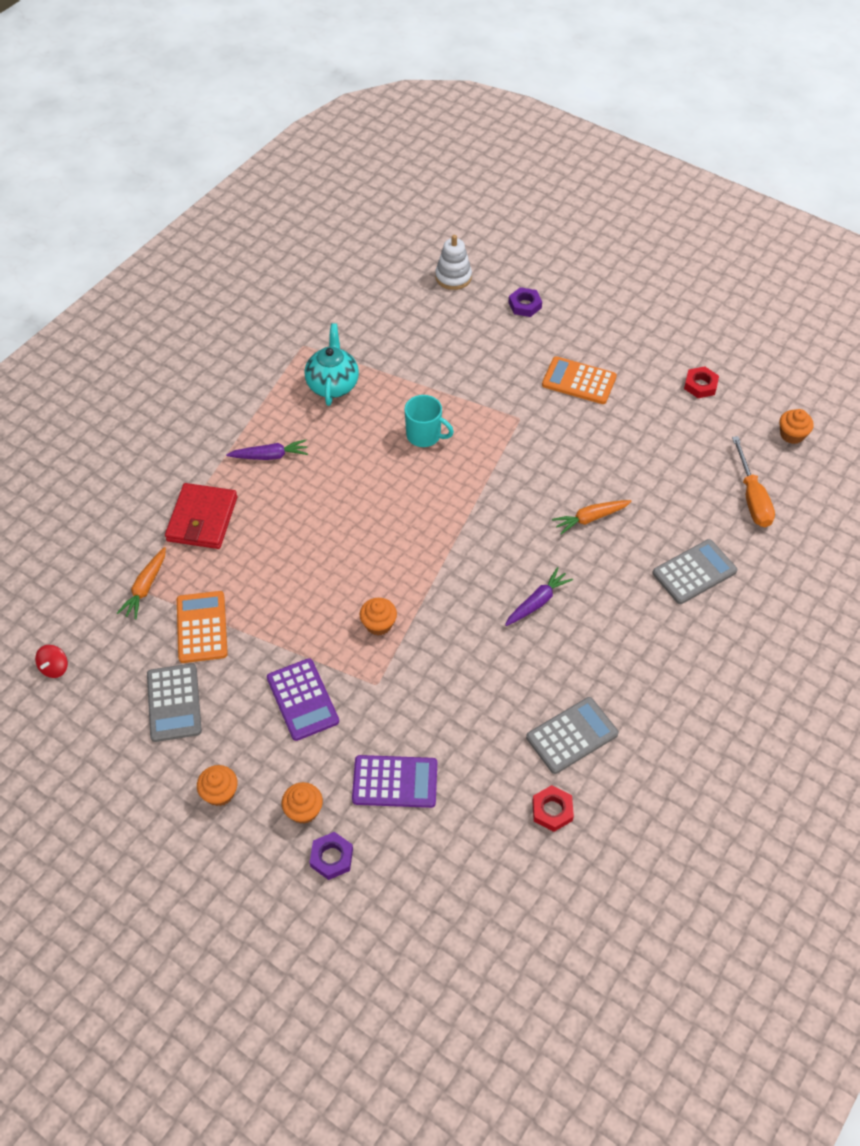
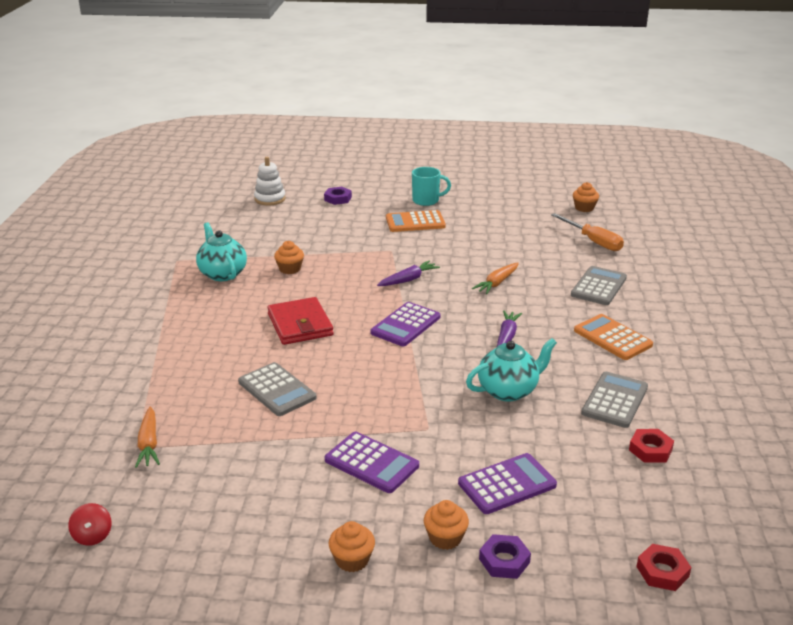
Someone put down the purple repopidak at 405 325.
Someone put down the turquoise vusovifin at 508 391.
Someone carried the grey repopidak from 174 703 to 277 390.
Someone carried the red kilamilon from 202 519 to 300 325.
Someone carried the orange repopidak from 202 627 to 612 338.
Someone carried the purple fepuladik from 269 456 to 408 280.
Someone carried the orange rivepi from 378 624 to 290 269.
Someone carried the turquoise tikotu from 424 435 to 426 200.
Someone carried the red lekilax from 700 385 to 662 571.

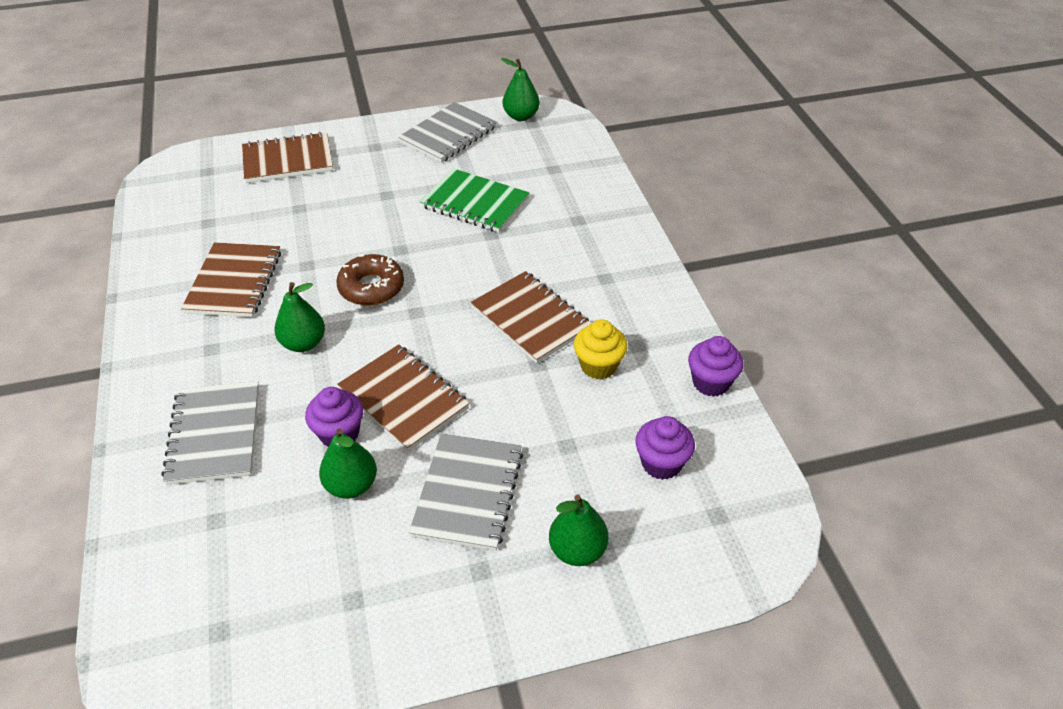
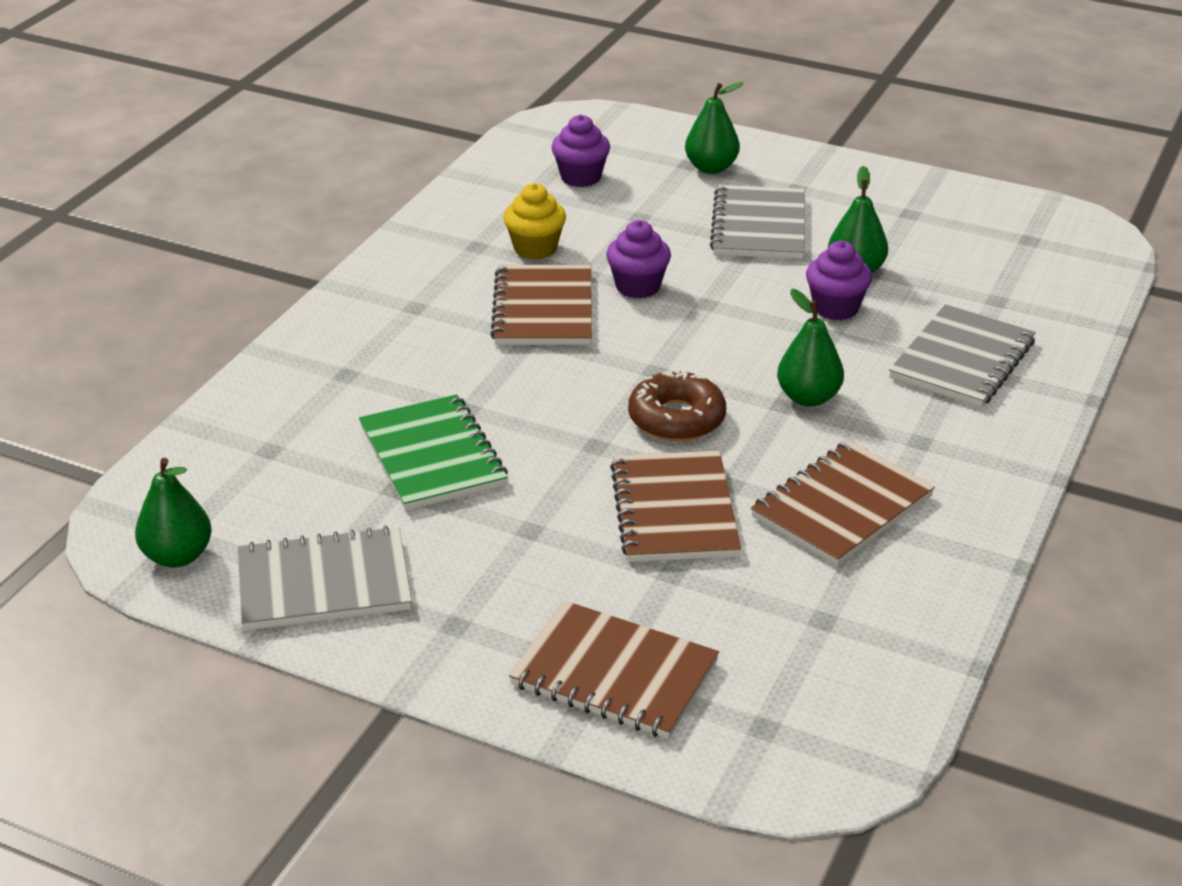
Someone carried the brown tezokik from 403 399 to 674 510.
Someone carried the purple rivepi from 711 382 to 638 287.
Someone rotated the grey tezokik at 468 493 by 45 degrees counterclockwise.

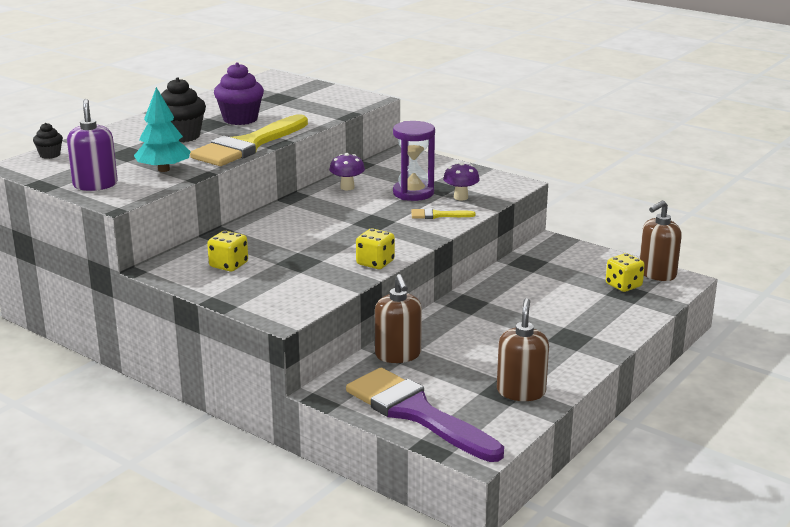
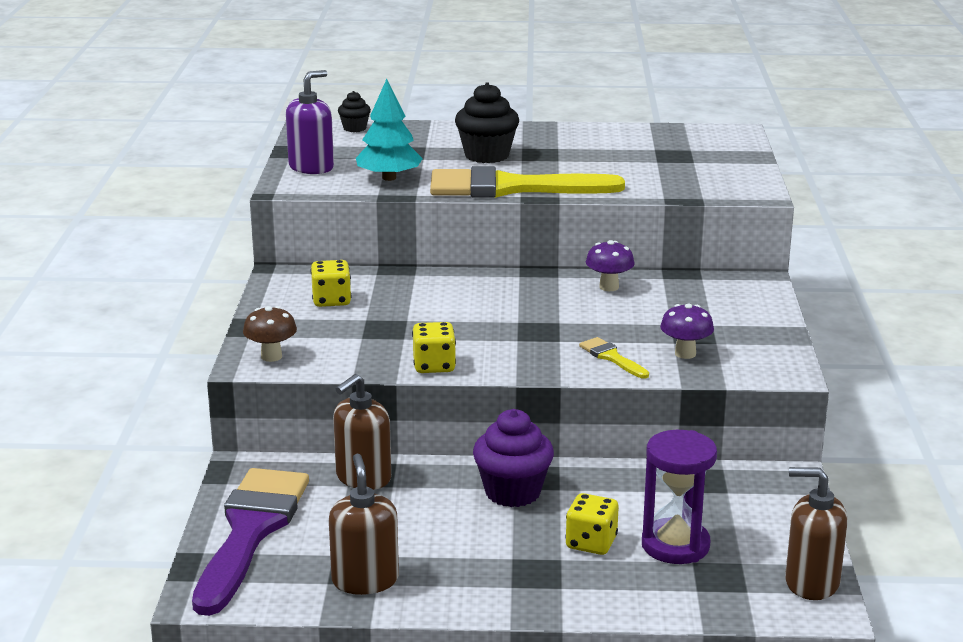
Someone put down the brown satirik at 271 356.
Someone carried the purple rivepi from 240 119 to 513 492.
Someone carried the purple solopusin from 413 193 to 675 545.
Someone carried the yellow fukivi from 623 285 to 591 543.
Someone rotated the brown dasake at 521 392 by 75 degrees counterclockwise.

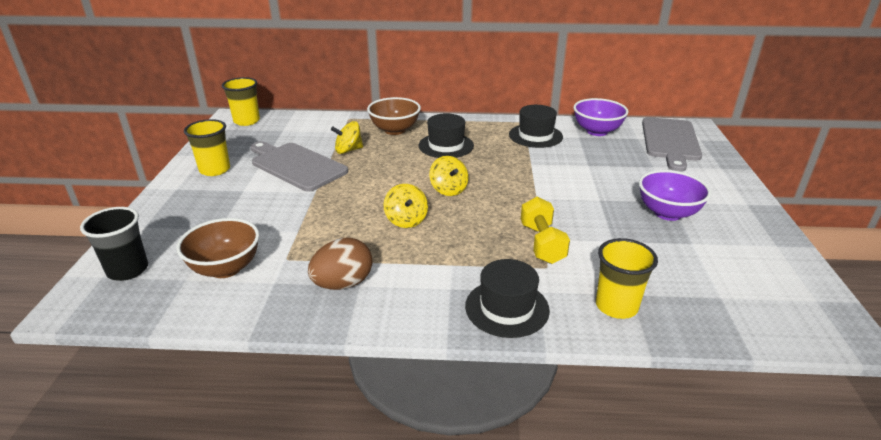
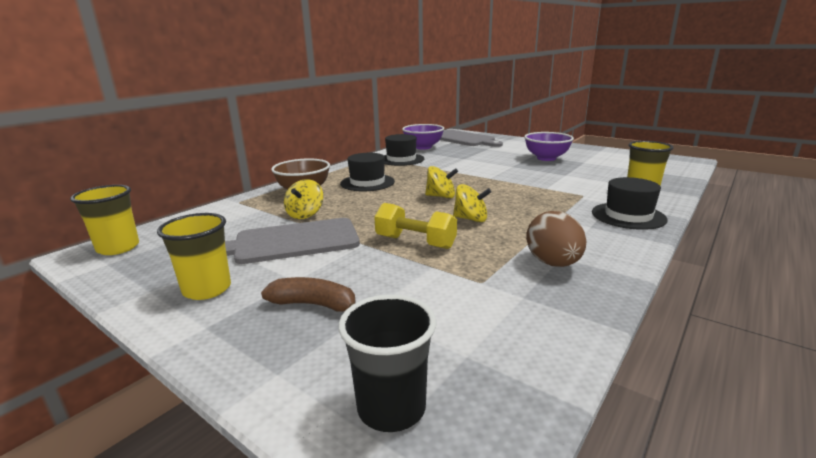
Someone took away the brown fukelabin at 225 268.
Someone put down the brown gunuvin at 314 305.
Someone carried the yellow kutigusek from 542 243 to 415 242.

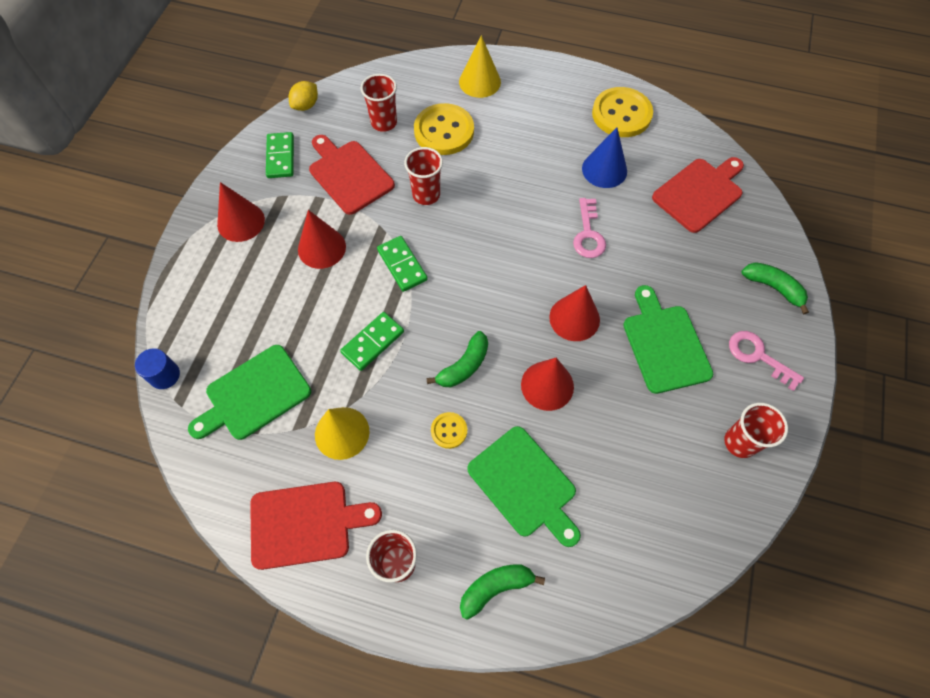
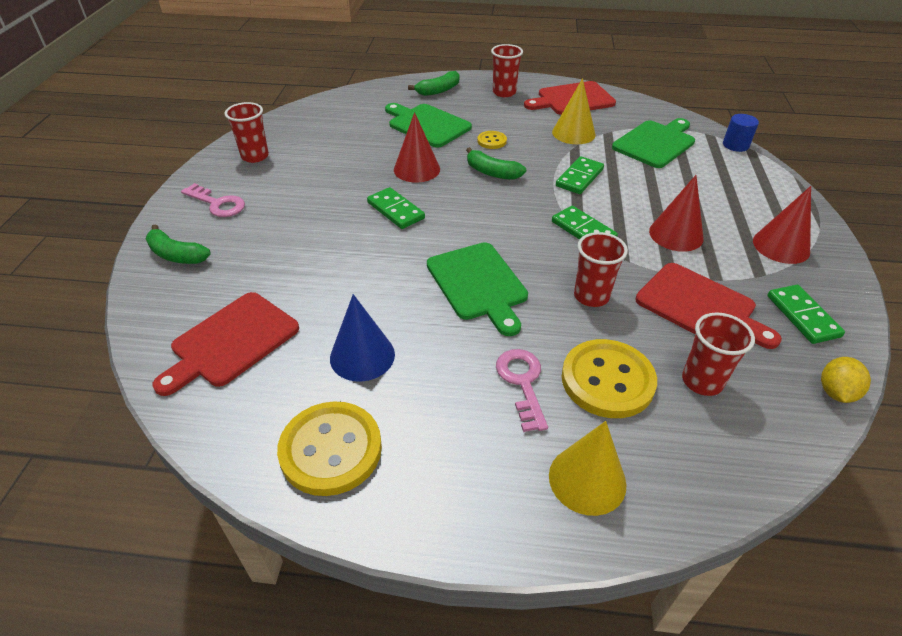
Someone carried the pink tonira from 588 234 to 522 383.
Someone carried the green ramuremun from 664 344 to 478 284.
Someone swapped the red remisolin at 574 318 for the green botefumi at 395 210.
Someone rotated the green gunuvin at 464 366 by 90 degrees counterclockwise.

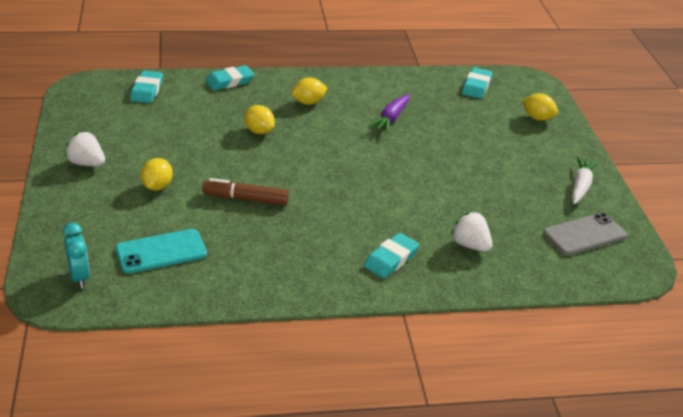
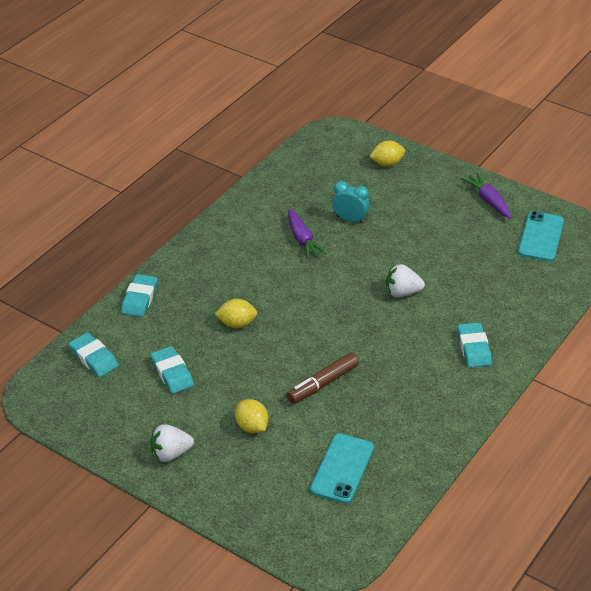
Someone took away the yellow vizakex at 308 102.
Someone carried the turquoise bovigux from 79 277 to 350 219.
Someone carried the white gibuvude from 470 245 to 402 292.
Someone carried the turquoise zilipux from 476 86 to 172 373.
Someone repainted the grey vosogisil at 584 235, which became the turquoise vosogisil at 541 237.
Someone repainted the white fepuladik at 580 186, which became the purple fepuladik at 488 201.

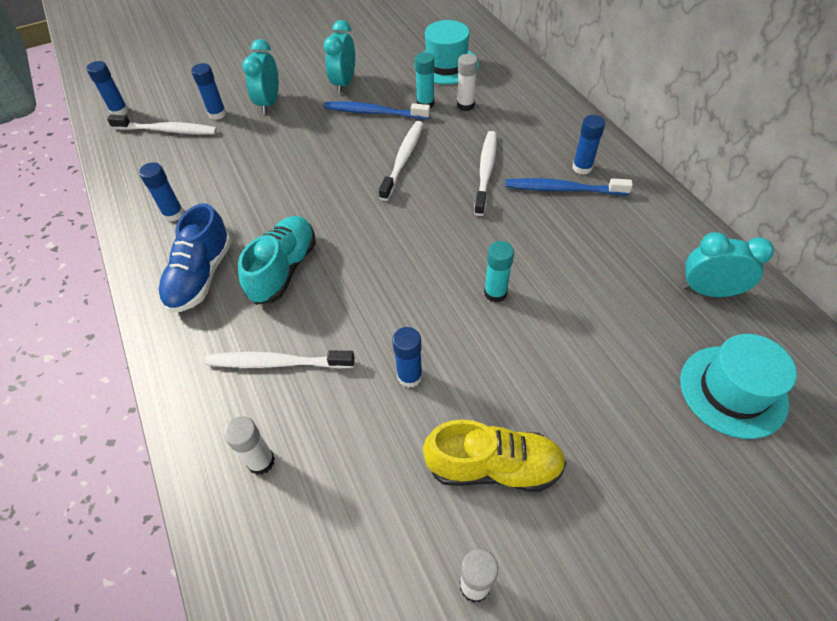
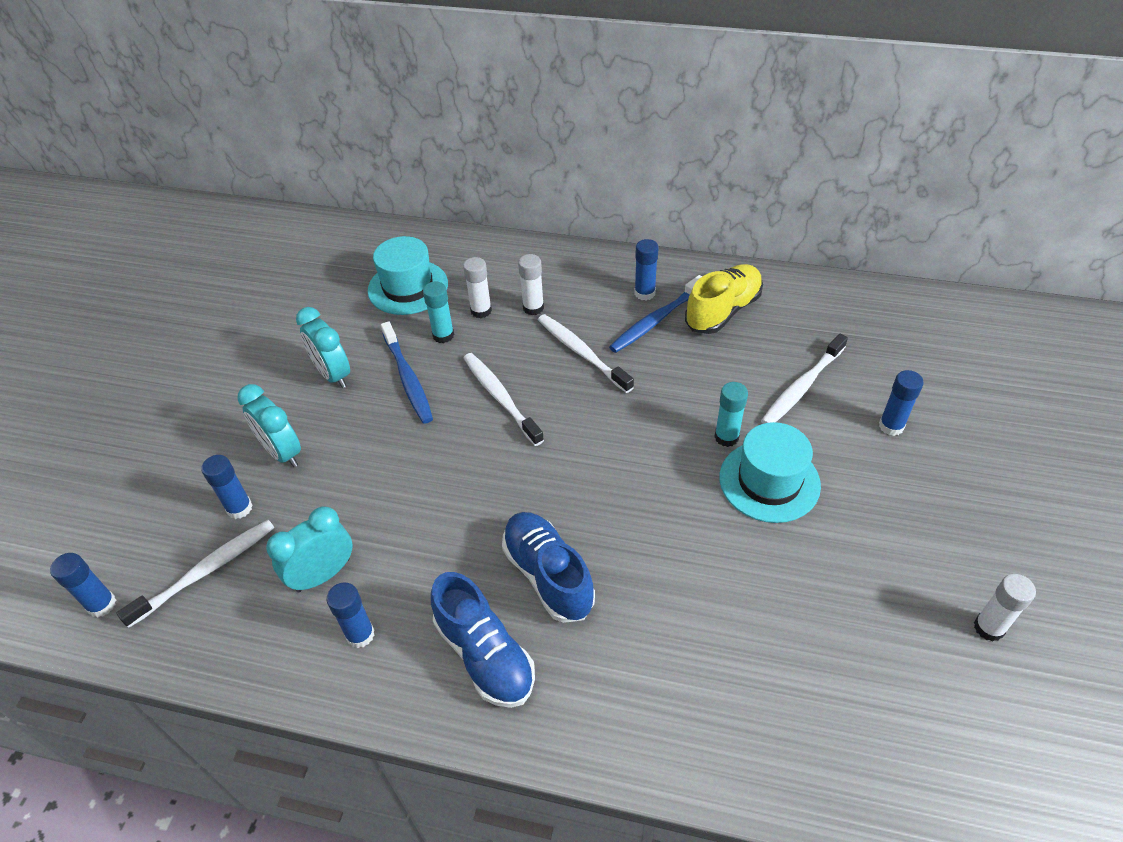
Someone carried the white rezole from 277 363 to 802 387.
Someone carried the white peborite from 261 461 to 533 308.
Someone carried the blue peborite from 409 376 to 891 426.
Someone carried the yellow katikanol from 493 466 to 723 311.
Someone carried the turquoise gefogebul from 733 391 to 769 481.
Someone carried the turquoise bovigux from 708 291 to 323 574.
Someone repainted the turquoise katikanol at 283 269, which became the blue katikanol at 548 575.
Someone rotated the blue rezole at 374 112 by 75 degrees counterclockwise.

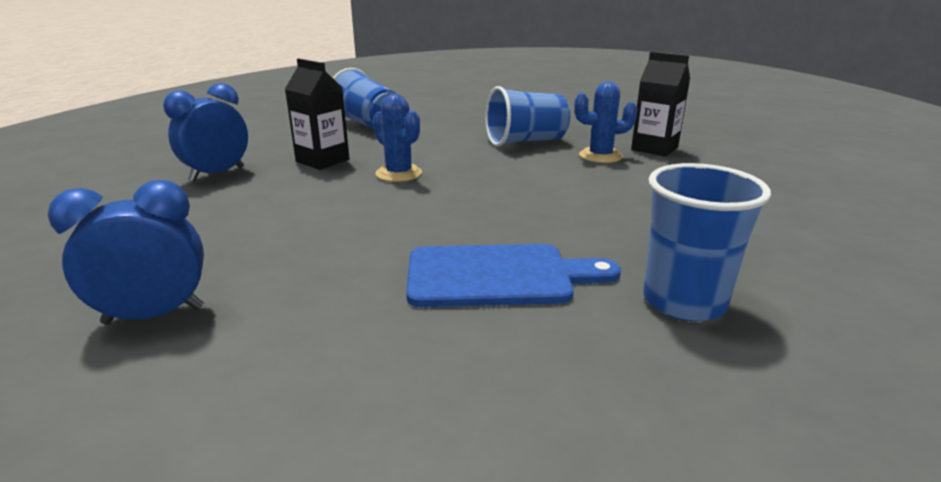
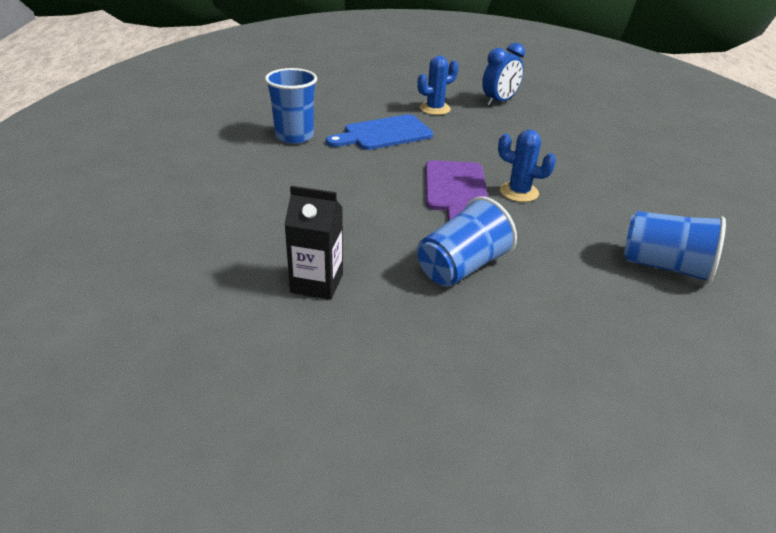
Someone took away the blue bovigux at 217 174.
Someone took away the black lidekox at 322 160.
Someone put down the purple ramuremun at 455 190.
Someone carried the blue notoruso from 600 156 to 435 109.

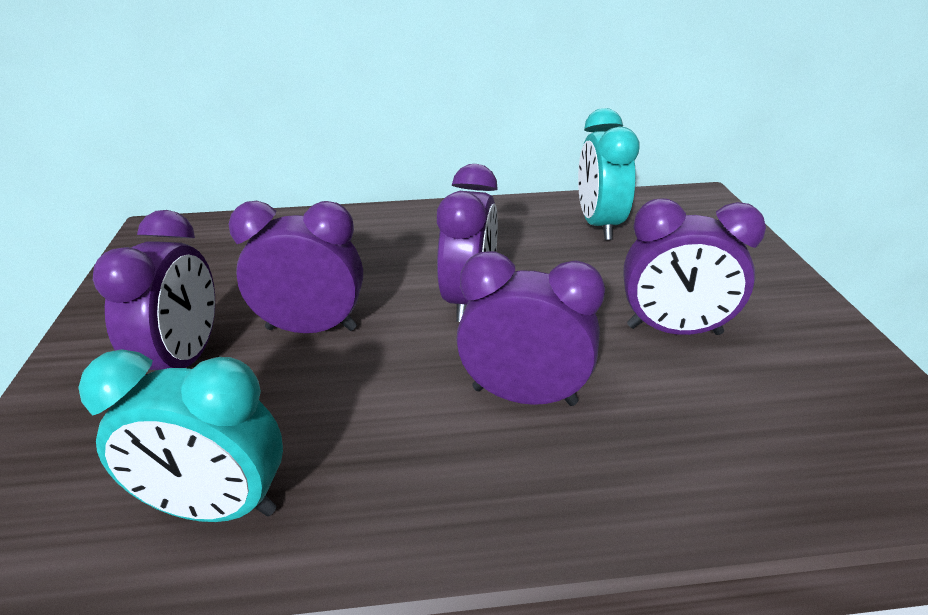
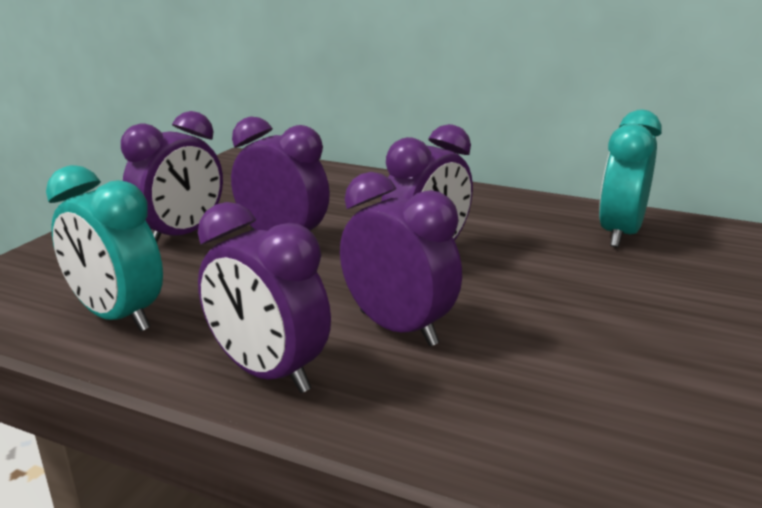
Someone carried the purple bovigux from 674 330 to 268 373.

